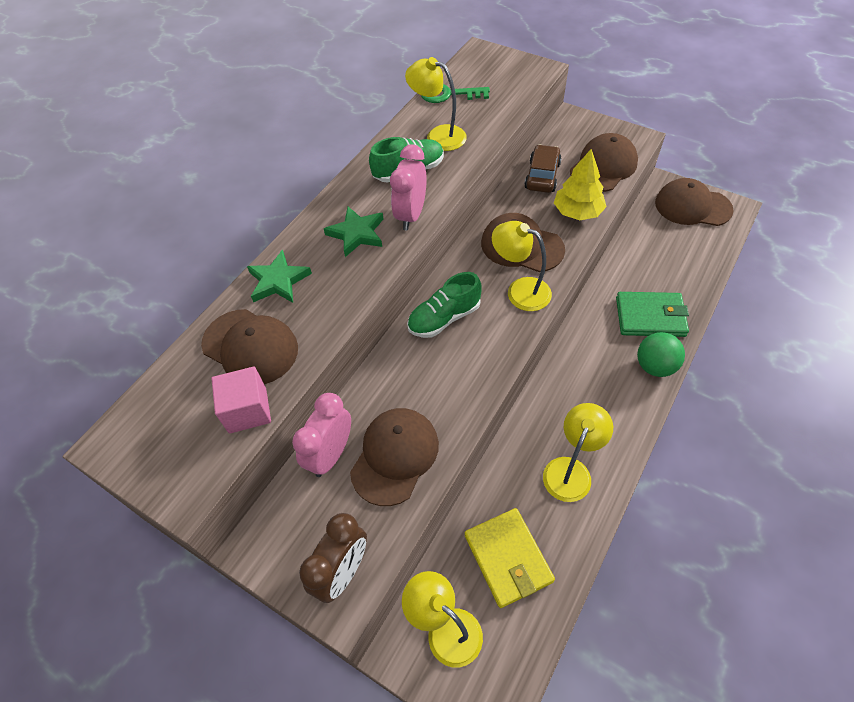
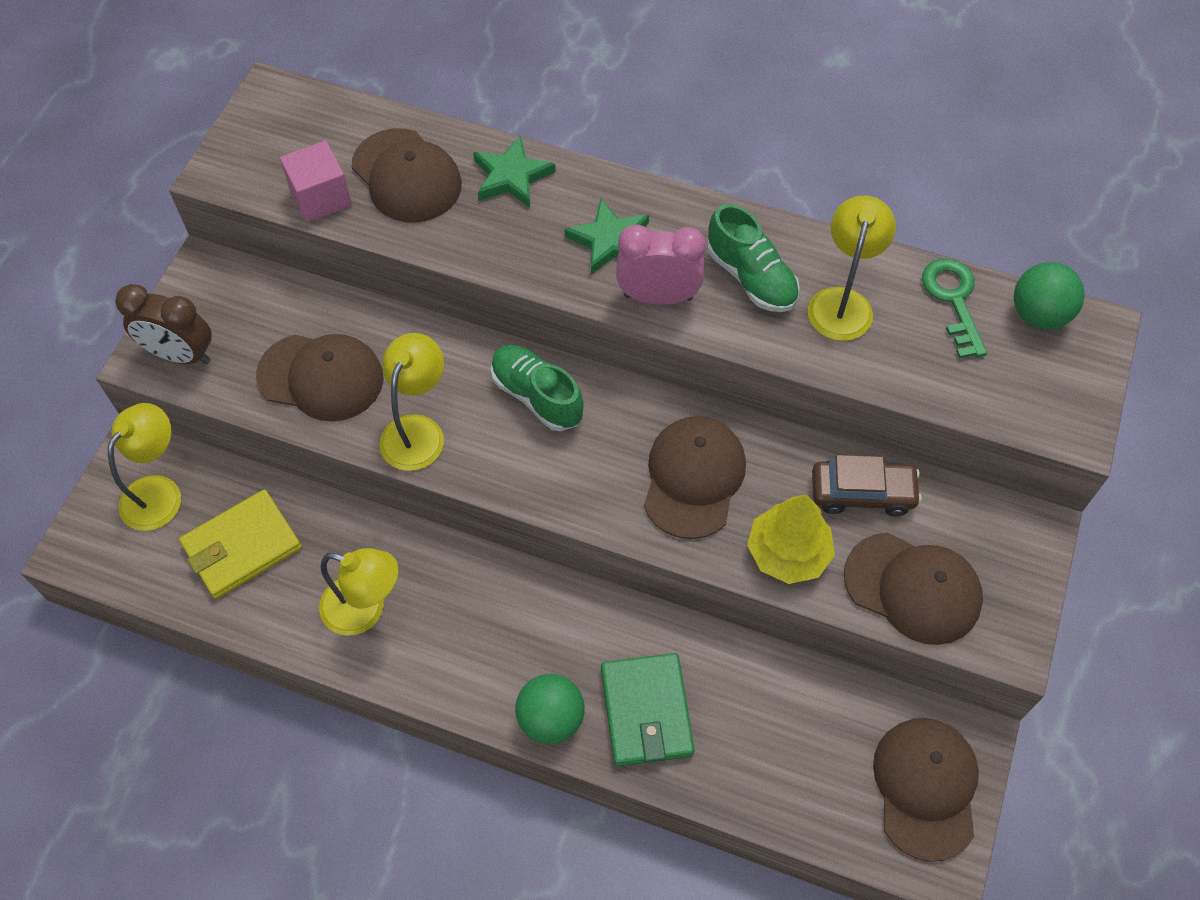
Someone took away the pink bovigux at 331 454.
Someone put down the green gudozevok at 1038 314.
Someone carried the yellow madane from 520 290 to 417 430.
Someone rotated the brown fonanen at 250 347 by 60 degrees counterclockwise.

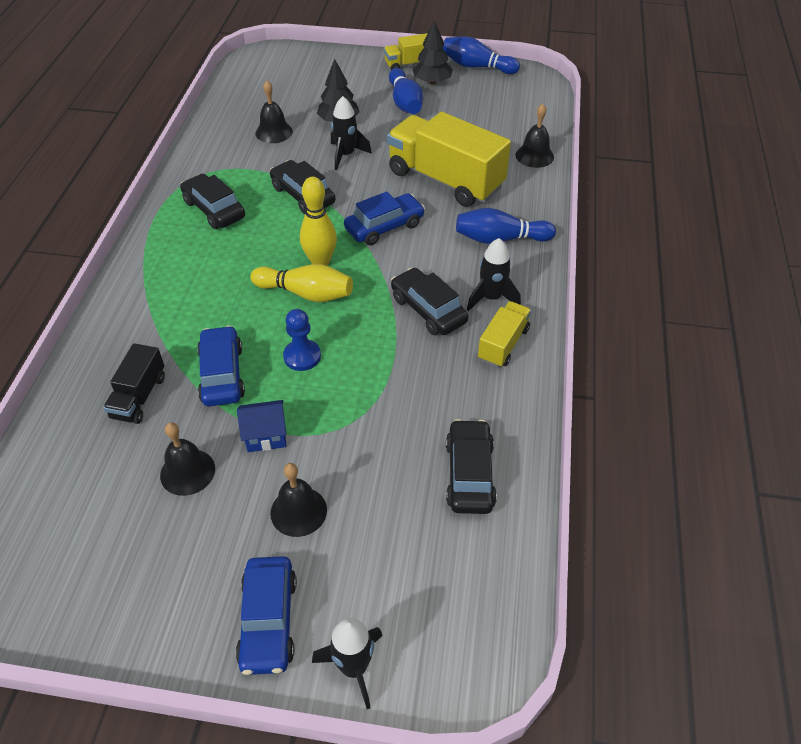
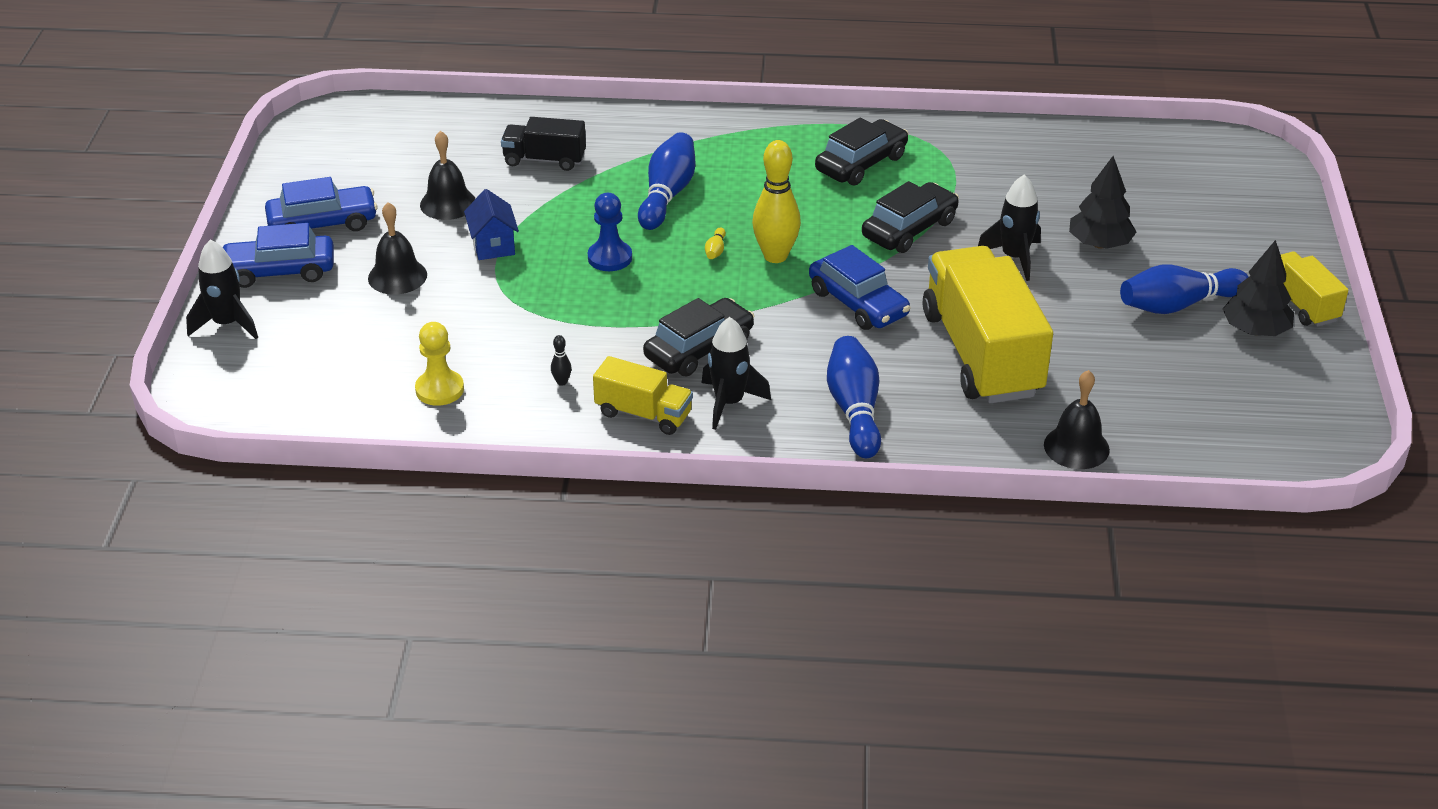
Someone took away the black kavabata at 274 132.
Someone put down the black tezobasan at 561 382.
Someone carried the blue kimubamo from 222 374 to 323 223.
Someone carried the blue tezobasan from 476 67 to 667 195.
Someone swapped the black kimubamo at 469 474 for the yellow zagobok at 439 390.
Someone rotated the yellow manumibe at 445 180 by 45 degrees counterclockwise.
Someone scaled the yellow tezobasan at 306 293 by 0.40.

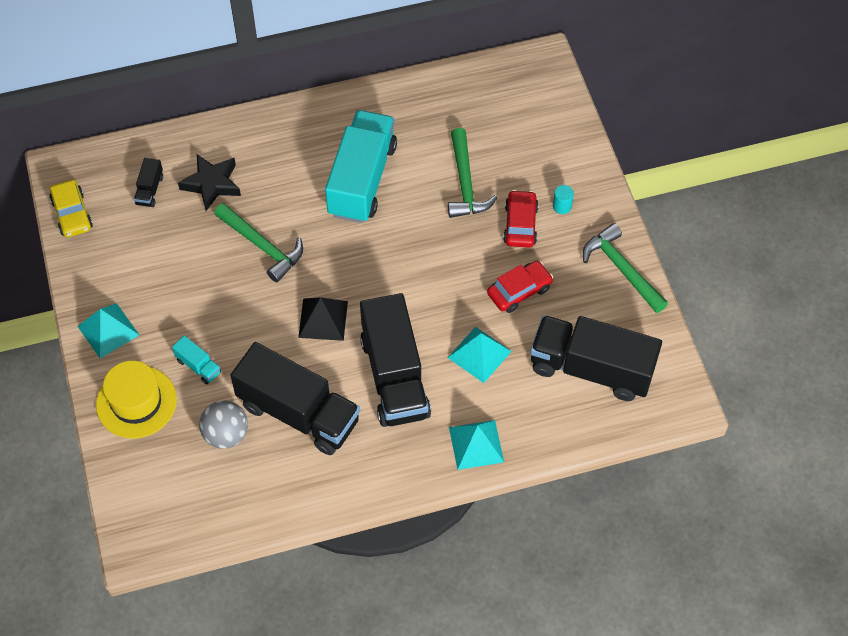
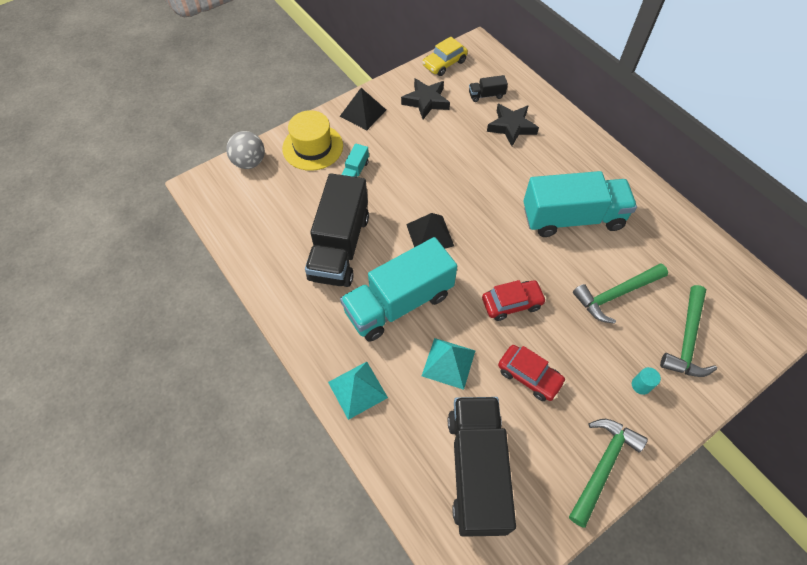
Someone put down the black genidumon at 426 101.
Someone carried the grey gudozevok from 226 434 to 249 162.
Someone carried the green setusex from 262 246 to 687 340.
Someone carried the red kimubamo from 520 224 to 512 303.
Someone repainted the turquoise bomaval at 108 330, which became the black bomaval at 363 113.
Someone repainted the black manumibe at 394 376, which became the turquoise manumibe at 399 303.

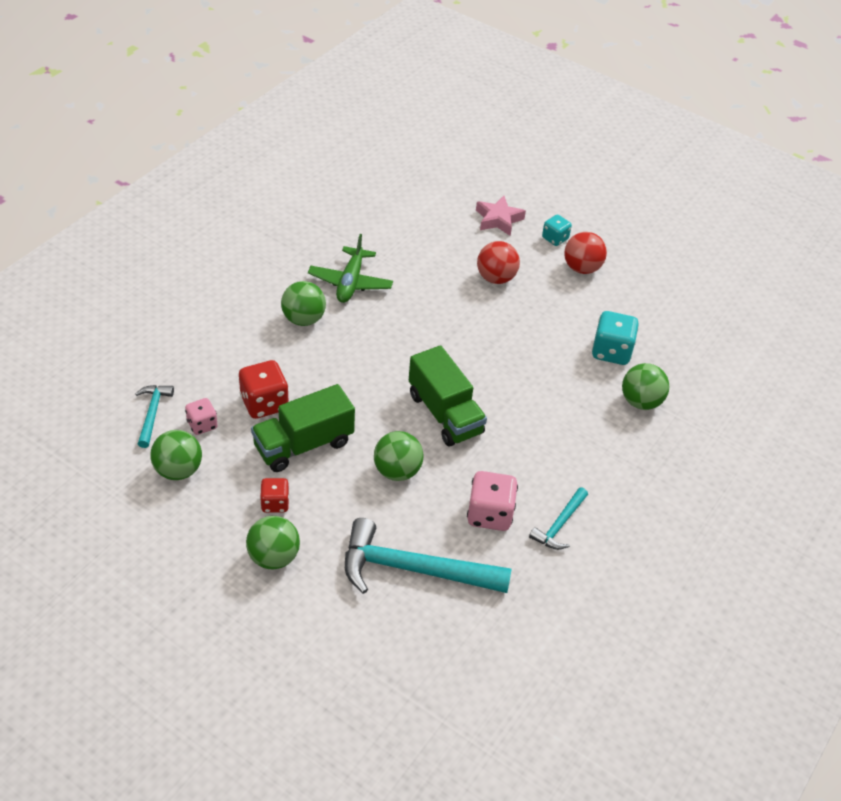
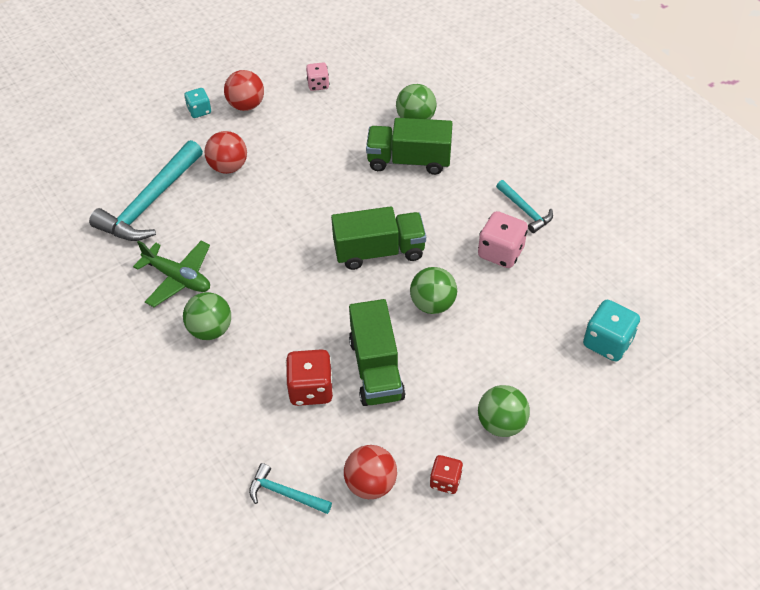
Someone took away the pink genidumon at 498 219.
Someone put down the green manumibe at 409 160.
Someone carried the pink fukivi from 202 425 to 318 84.
Someone carried the red fukivi from 275 503 to 445 481.
Someone carried the turquoise setusex from 413 569 to 150 203.
Someone carried the turquoise fukivi from 611 352 to 607 342.
Someone repainted the green gudozevok at 178 470, which became the red gudozevok at 371 483.

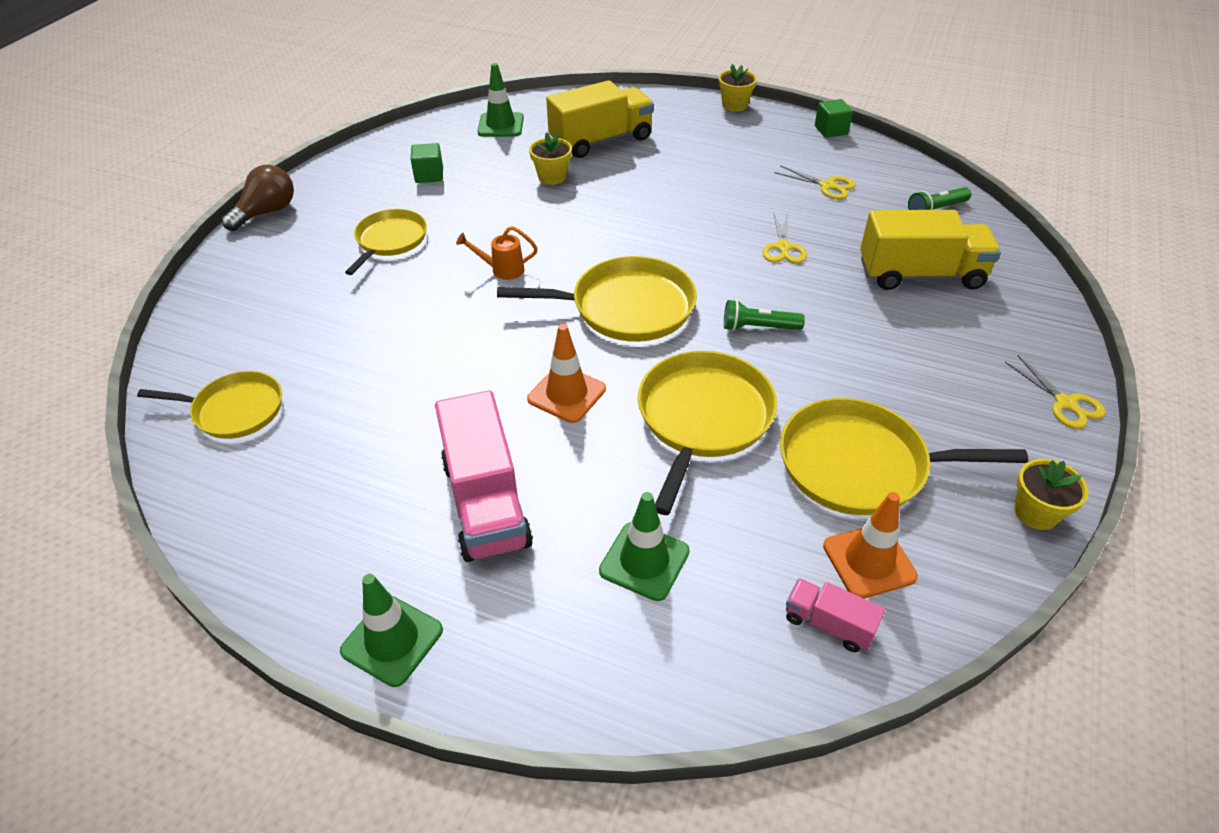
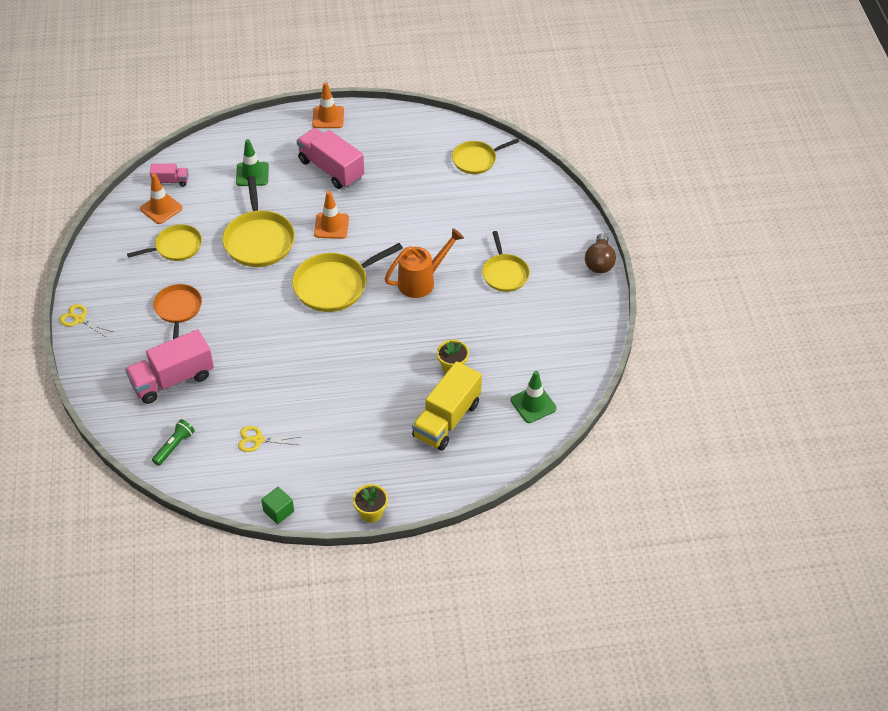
Someone took away the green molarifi at 429 175.
Someone took away the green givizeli at 758 327.
Someone took away the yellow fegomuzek at 783 248.
Someone took away the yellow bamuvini at 1036 513.
Someone put down the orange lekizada at 178 309.
Someone repainted the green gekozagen at 392 640, which became the orange gekozagen at 328 117.
Someone repainted the yellow manumibe at 920 274, which became the pink manumibe at 172 379.
Someone scaled the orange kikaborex at 502 270 by 1.80.
Someone scaled the yellow lekizada at 860 465 by 0.64.

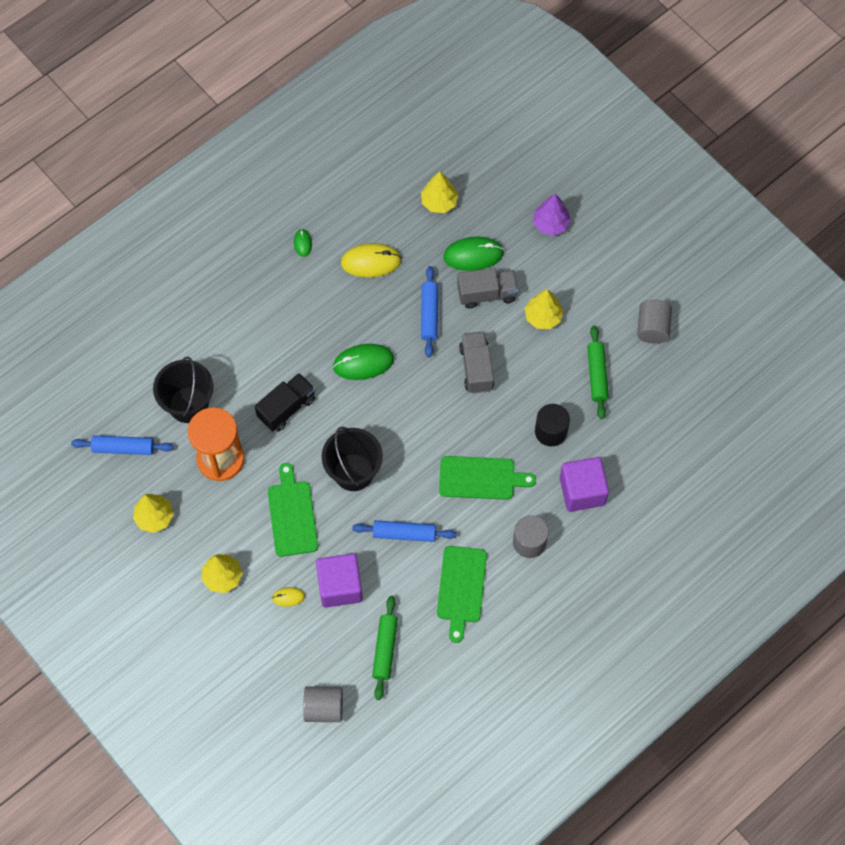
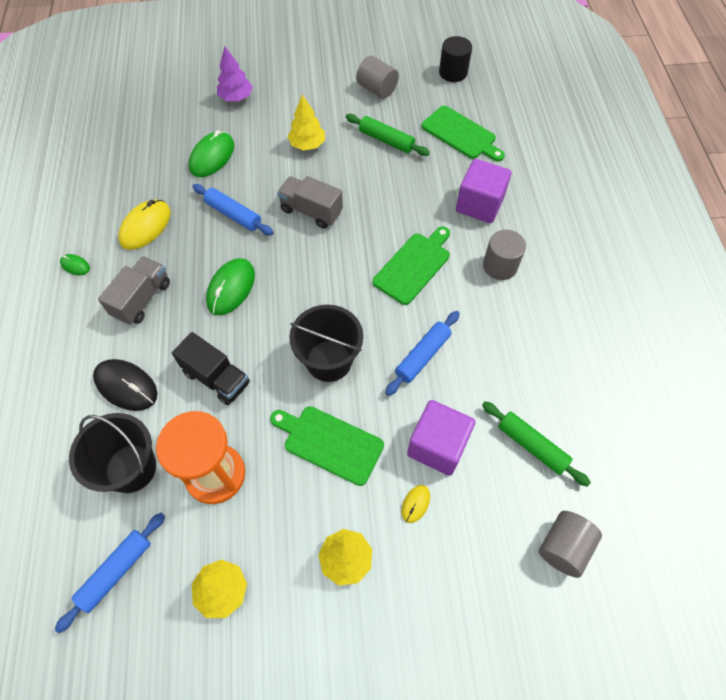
Someone took away the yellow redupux at 439 202.
Someone put down the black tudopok at 126 386.
Someone carried the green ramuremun from 461 588 to 461 134.
Someone carried the grey manumibe from 487 294 to 142 299.
Someone carried the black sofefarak from 551 431 to 453 72.
Someone rotated the black manumibe at 286 408 by 135 degrees clockwise.

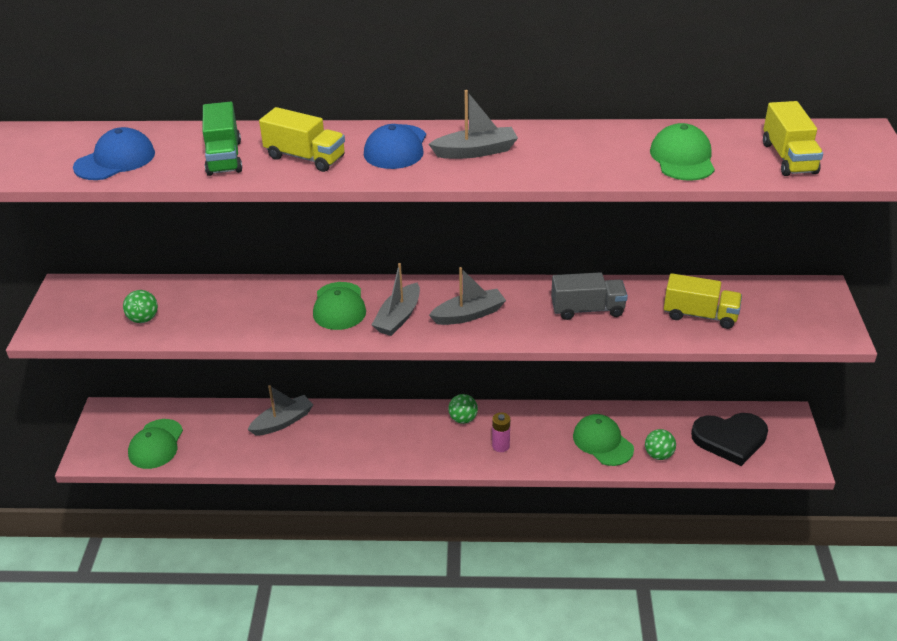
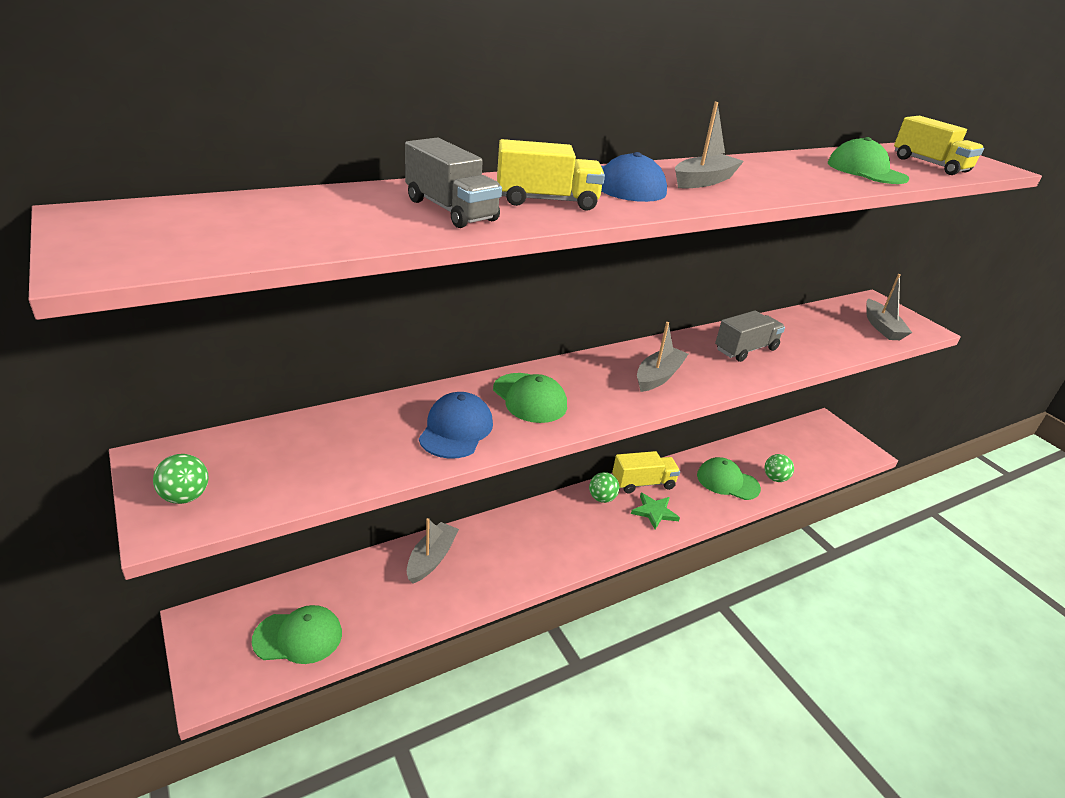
Someone took away the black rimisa at 730 439.
Someone carried the blue fonanen from 115 160 to 456 429.
Someone carried the green gudozevok from 143 319 to 185 497.
Someone carried the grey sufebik from 398 317 to 882 327.
Someone carried the yellow manumibe from 700 315 to 643 483.
Someone swapped the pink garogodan at 500 446 for the green genidumon at 654 512.
Someone repainted the green manumibe at 224 157, which became the grey manumibe at 451 210.
Someone rotated the green fonanen at 156 444 by 75 degrees counterclockwise.

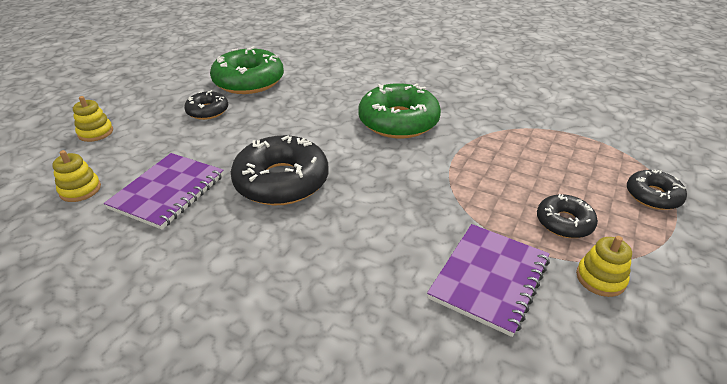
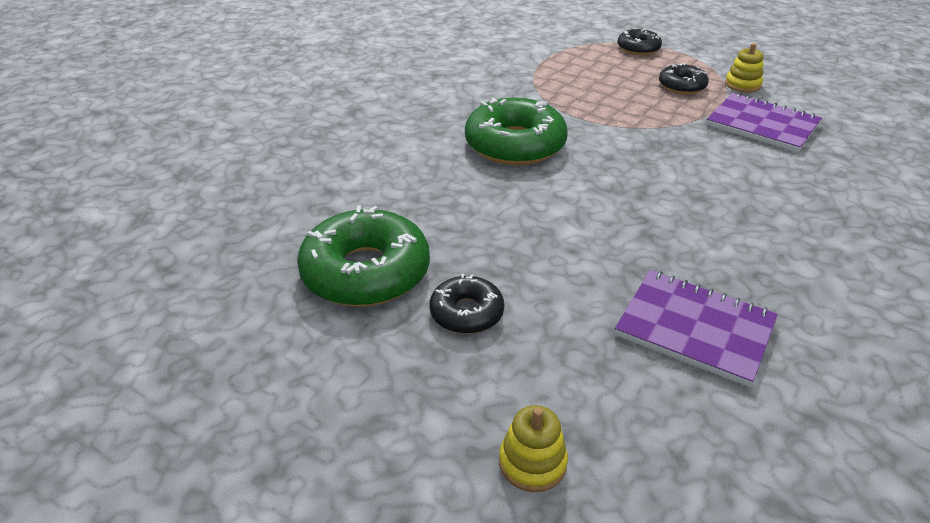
Someone took away the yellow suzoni at 80 190.
Someone took away the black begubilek at 281 181.

